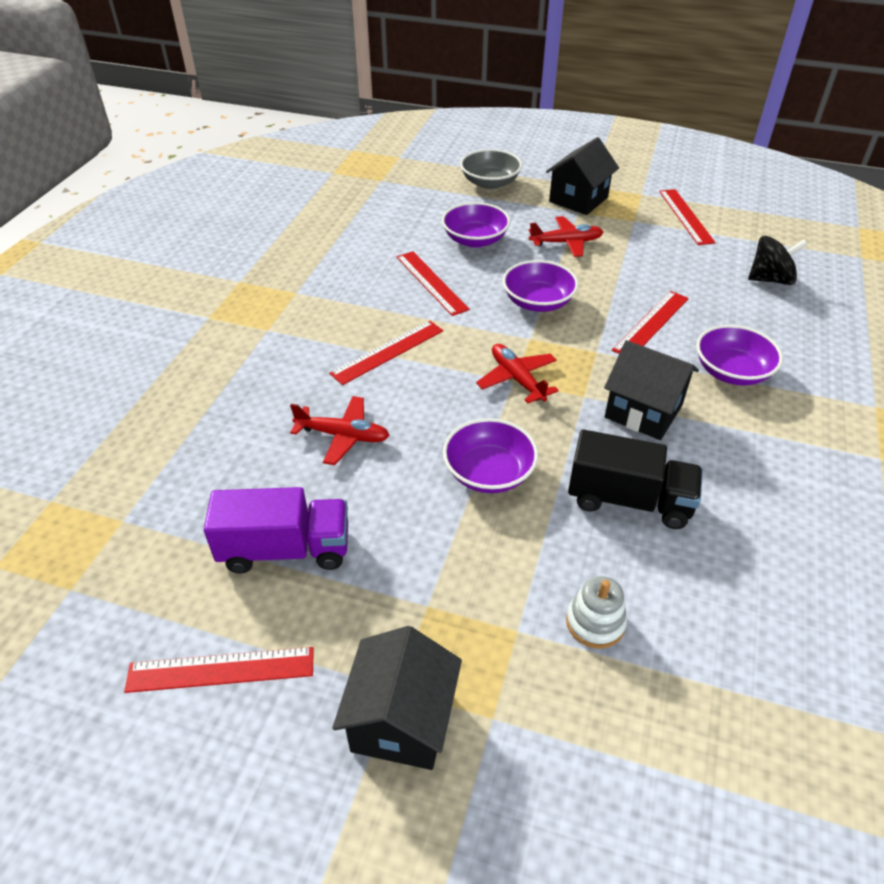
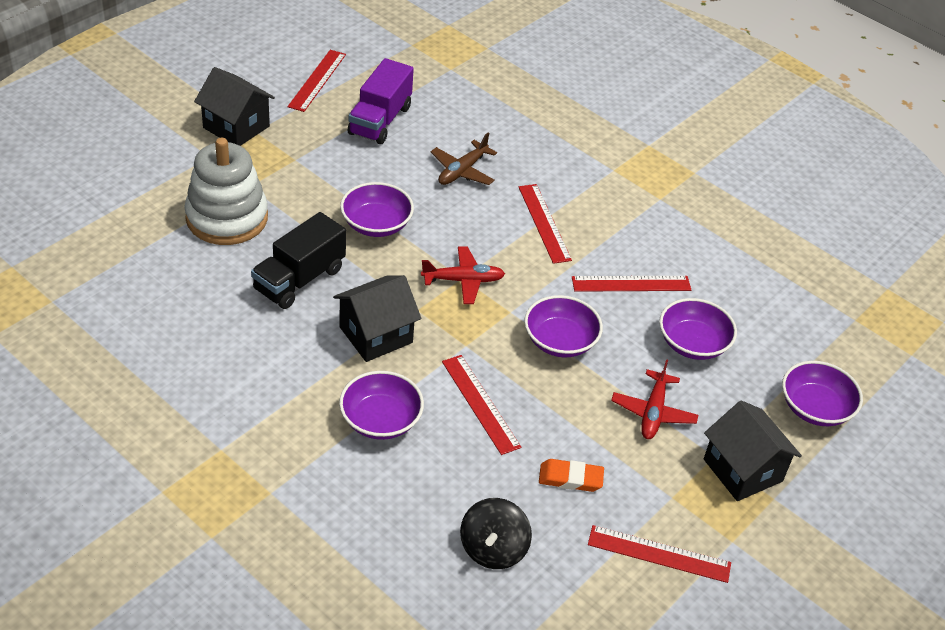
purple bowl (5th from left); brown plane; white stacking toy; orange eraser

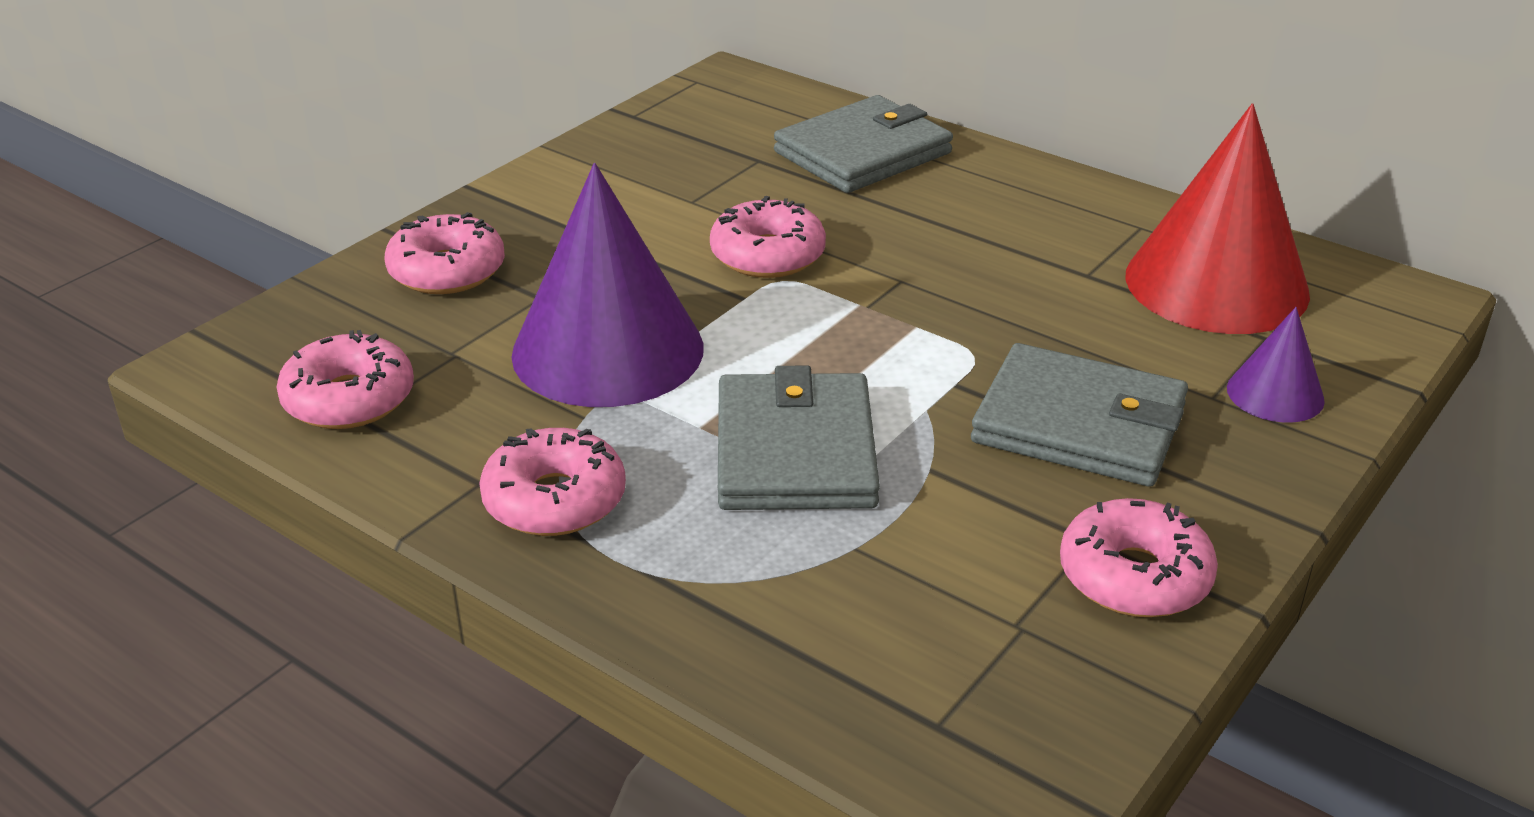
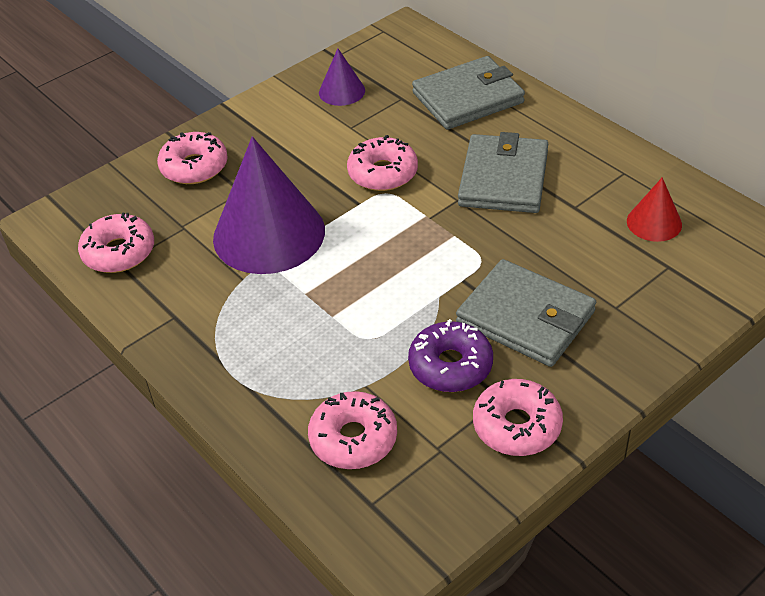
red cone; purple cone (2nd from left); grey wallet (2nd from left); pink donut (3rd from left); purple donut

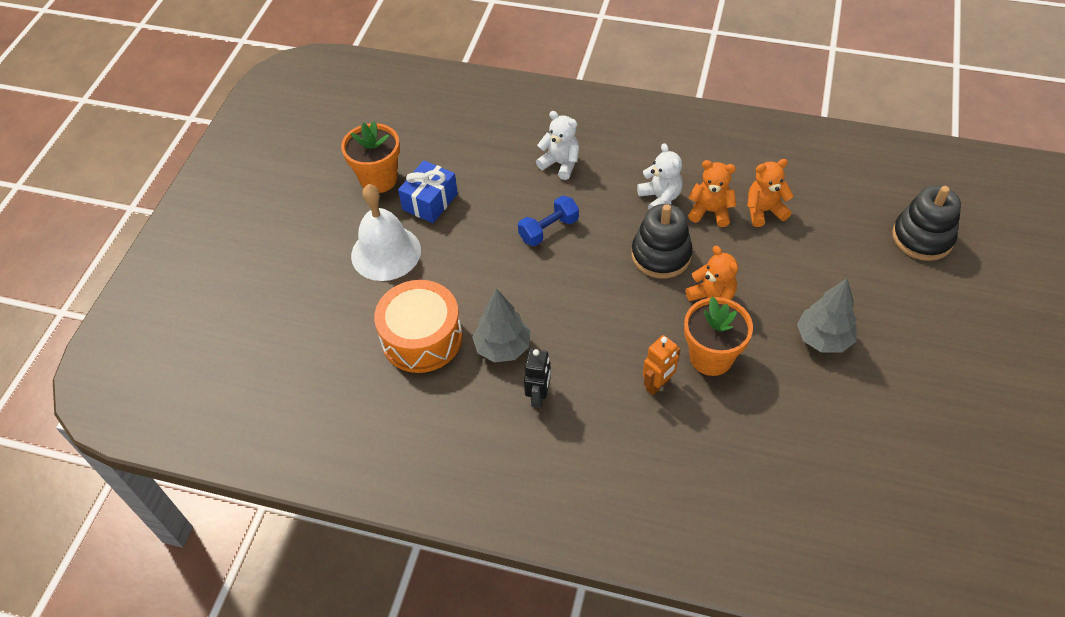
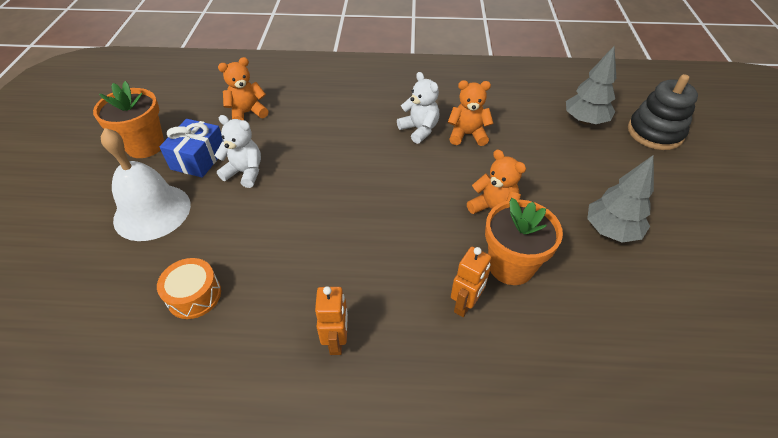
white teddy bear (1st from left); orange teddy bear (1st from left); blue dumbbell; black stacking toy (1st from left in the first image); orange drum; grey tree (1st from left); orange robot (1st from left)

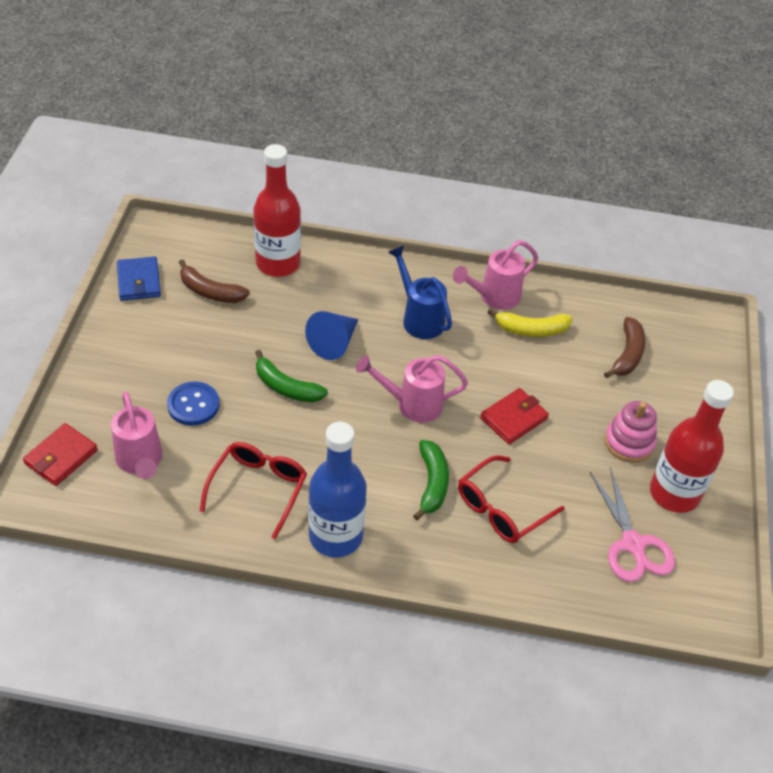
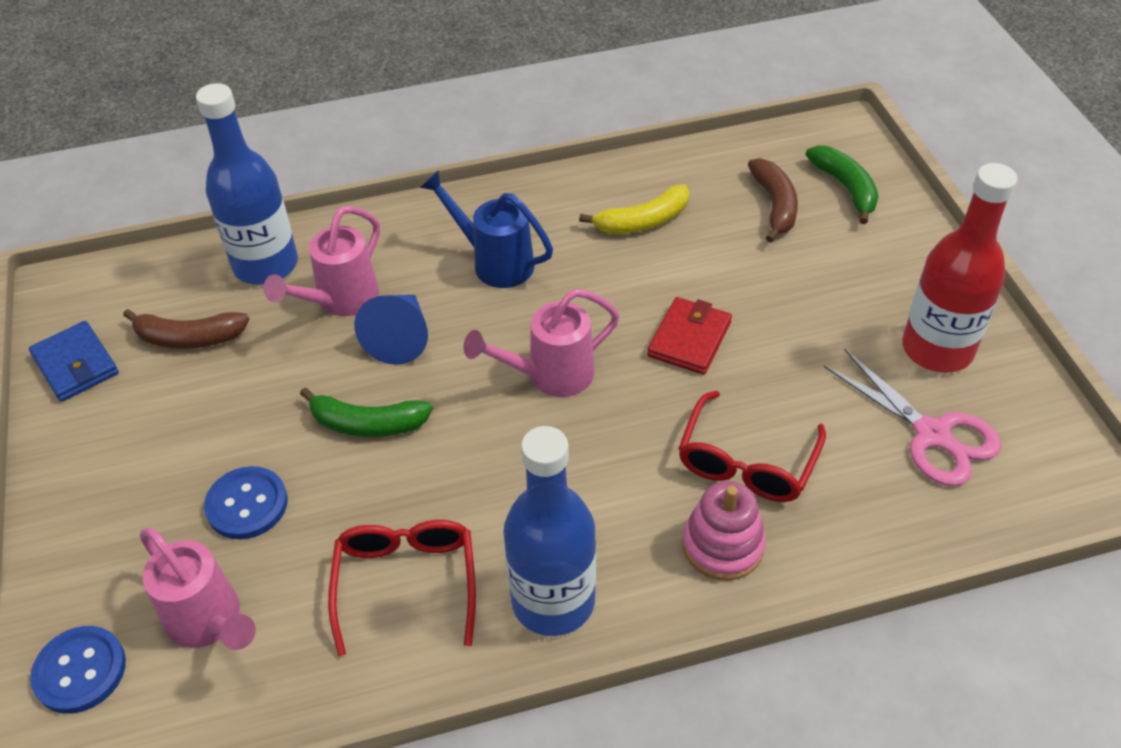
blue bottle (1st from left); pink watering can (2nd from left); pink stacking toy; blue button (1st from left); green banana (2nd from left)

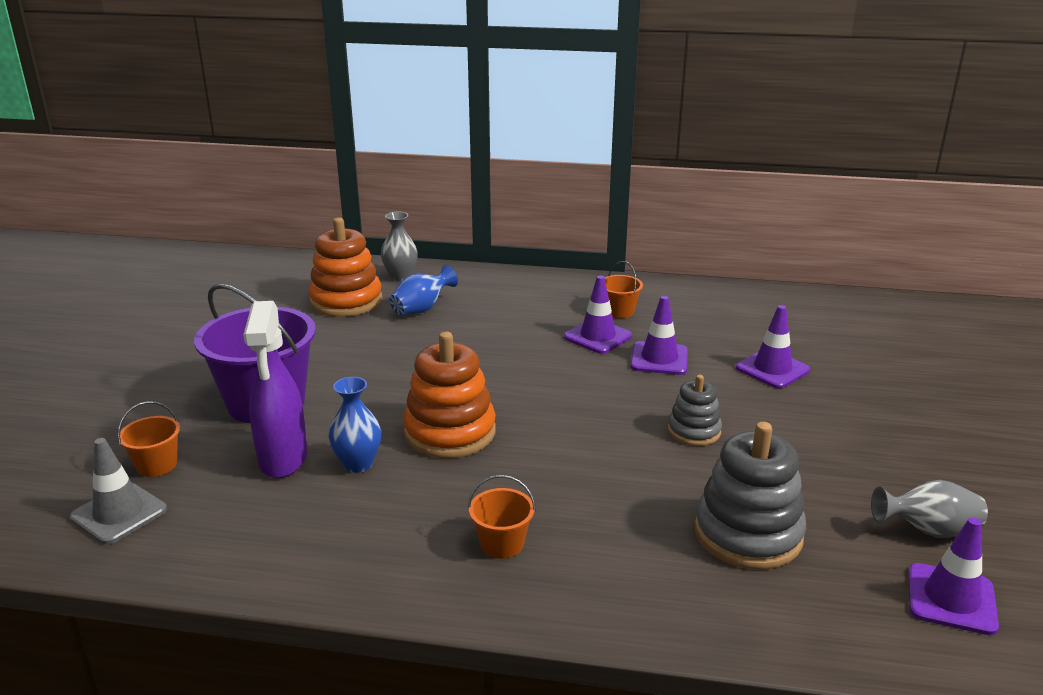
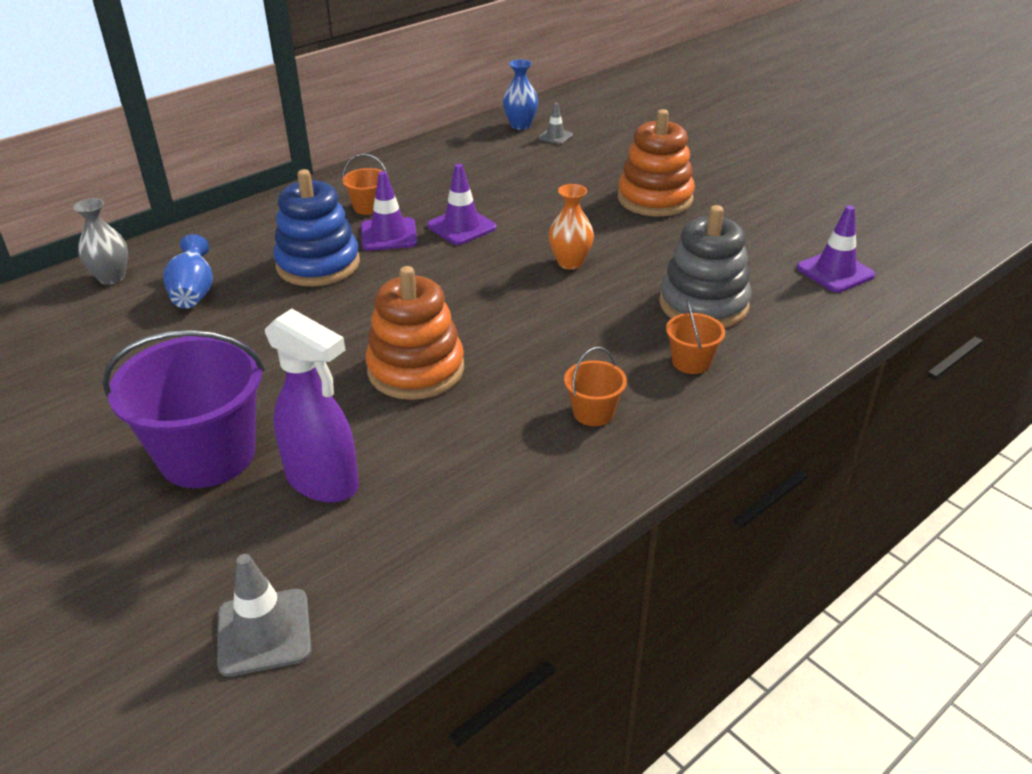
orange stacking toy (2nd from left); purple traffic cone (3rd from left in the first image); orange vase; blue vase (2nd from left); orange bucket (3rd from left); grey vase (2nd from left in the first image); grey traffic cone (2nd from left); blue stacking toy

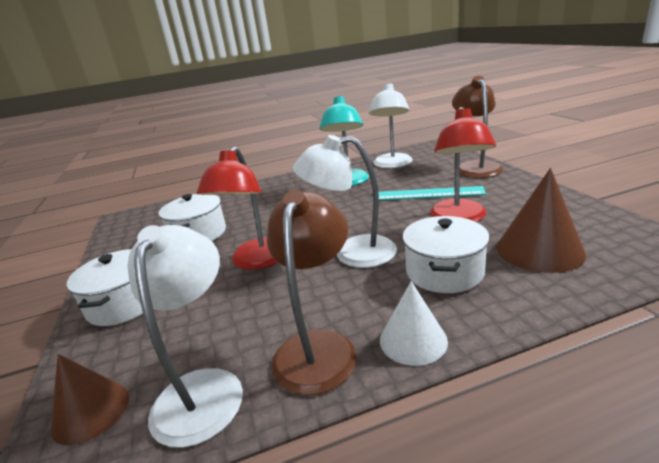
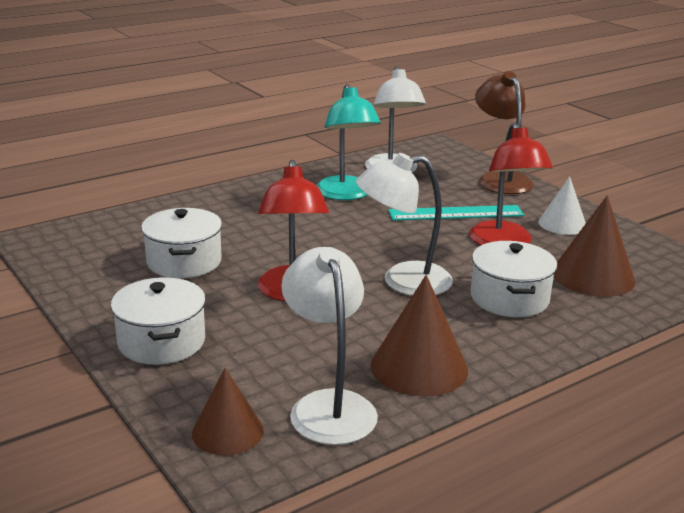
brown cone (2nd from left); white cone

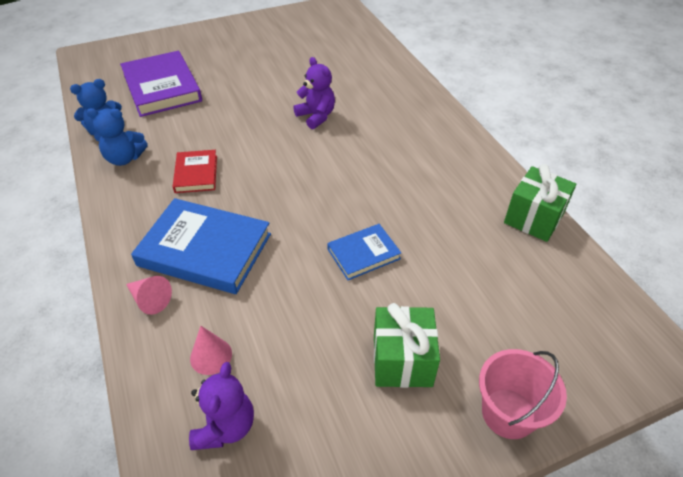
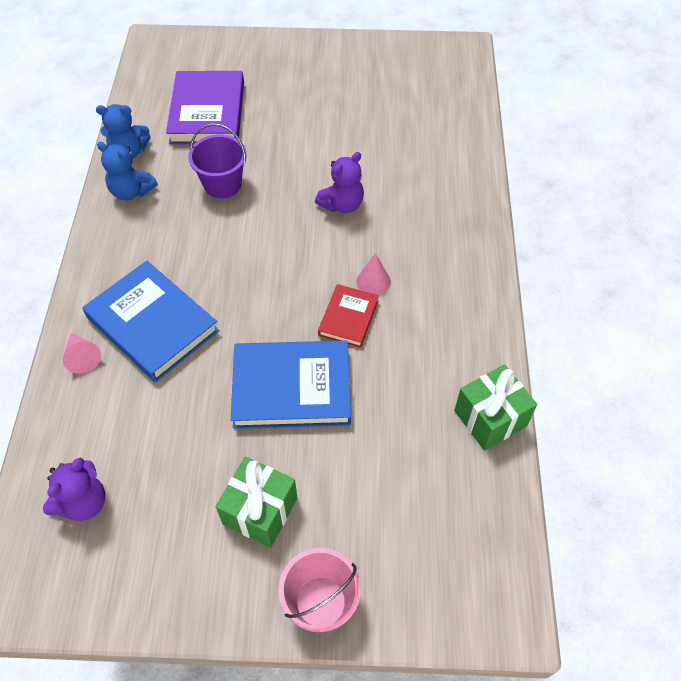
purple teddy bear (2nd from left); red book; blue book (2nd from left); pink cone (2nd from left); purple bucket

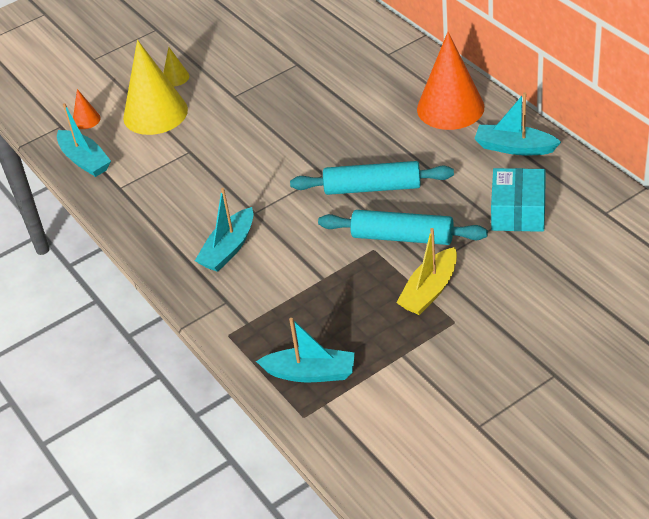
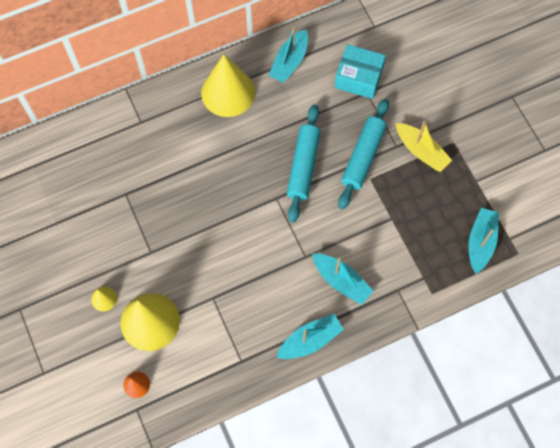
yellow cone (3rd from left); turquoise boat (2nd from left)

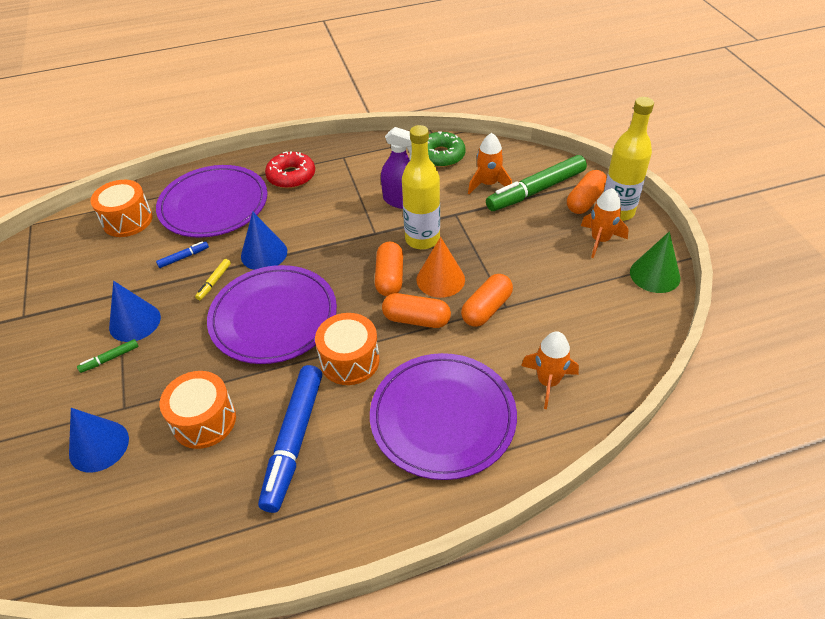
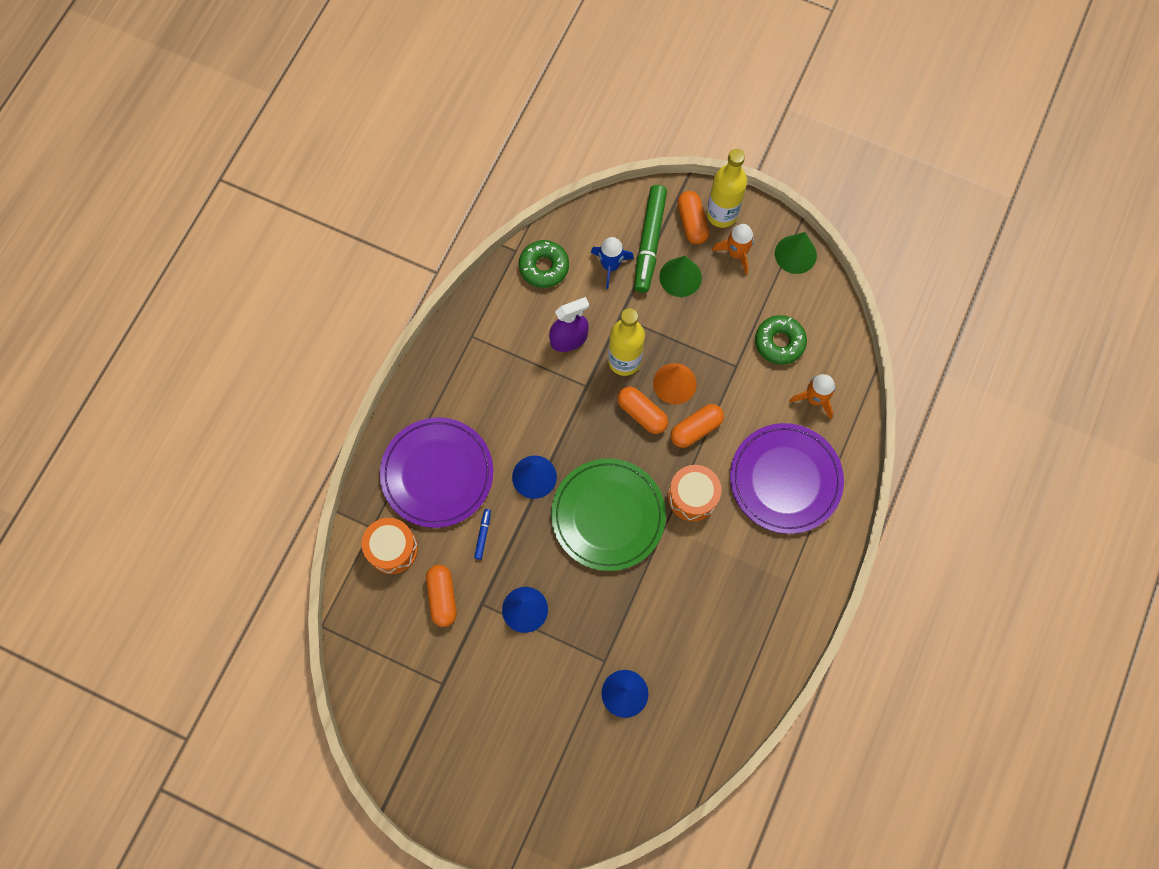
blue rocket; red donut; yellow marker; green plate; orange capsule (1st from left); green marker (1st from left in the first image); blue marker (2nd from left in the first image); orange drum (2nd from left in the first image); green cone (1st from left); green donut (2nd from left)

